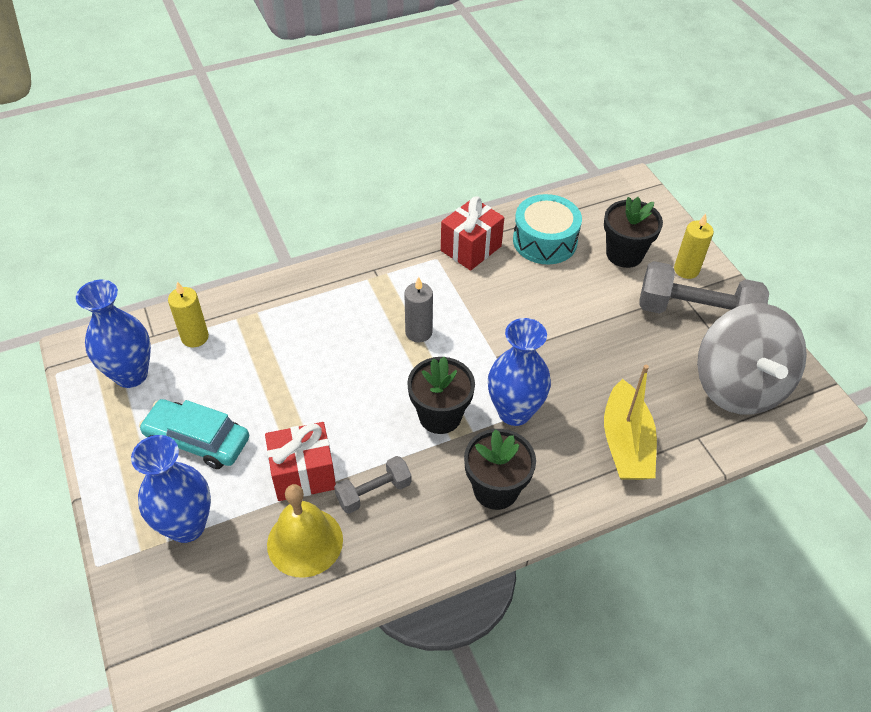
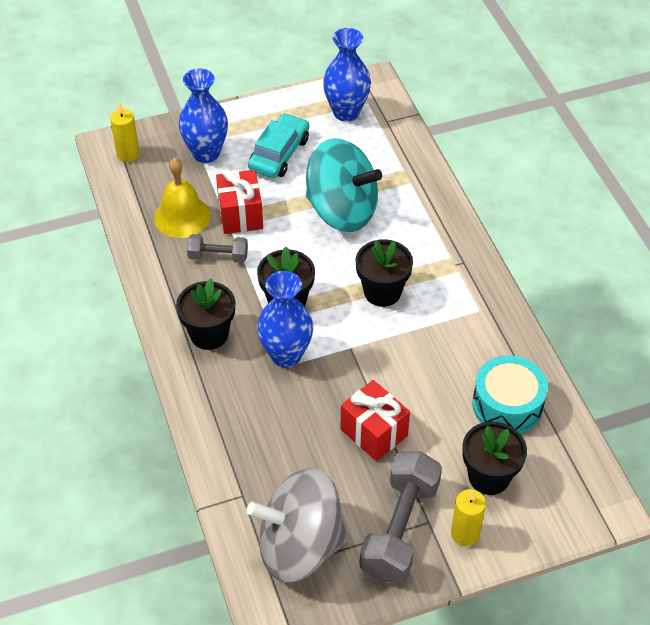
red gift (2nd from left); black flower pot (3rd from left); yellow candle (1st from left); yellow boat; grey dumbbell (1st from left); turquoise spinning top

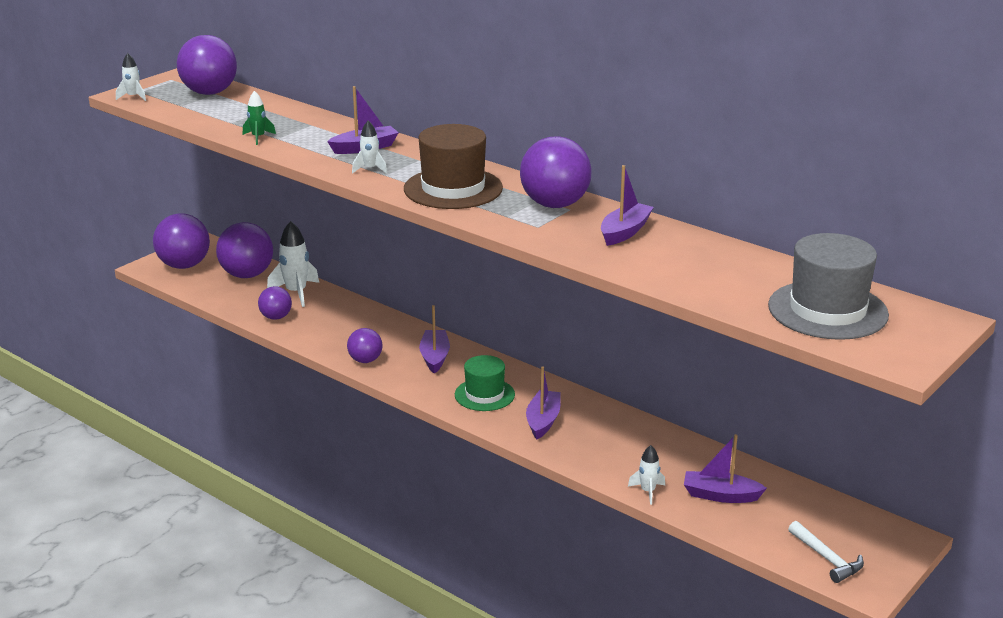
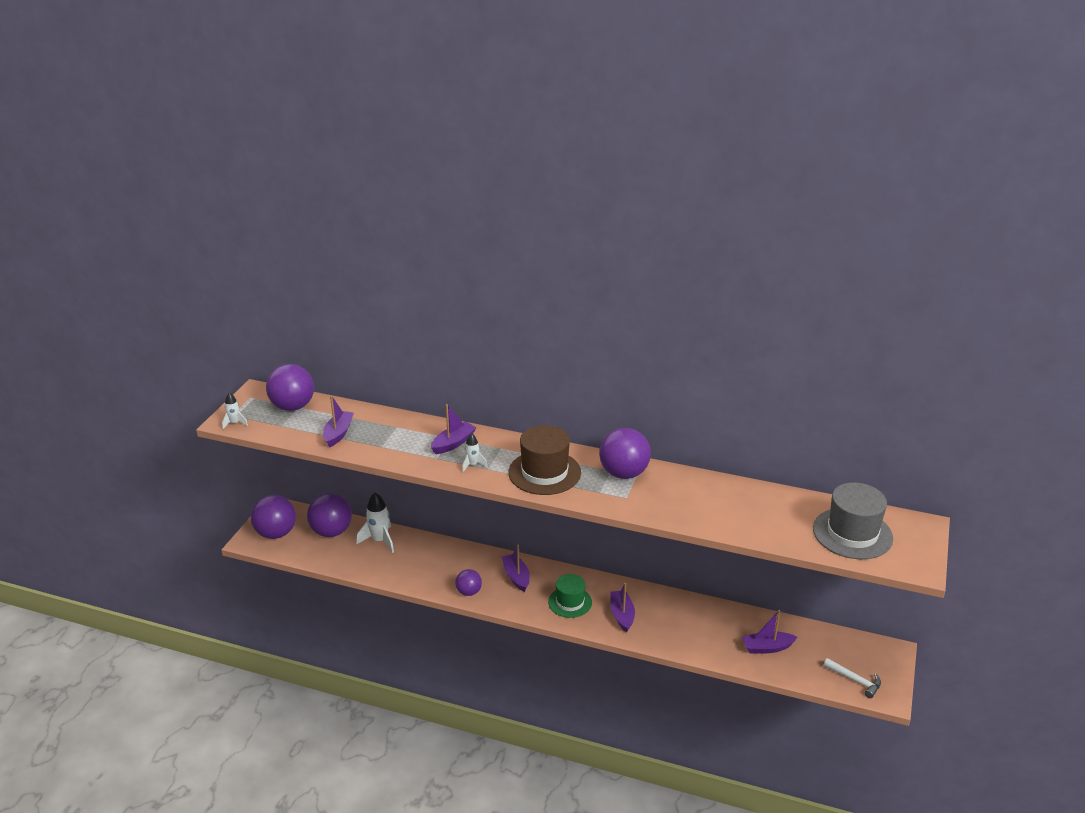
green rocket; purple boat (1st from left); purple ball (4th from left in the first image); white rocket (4th from left in the first image)

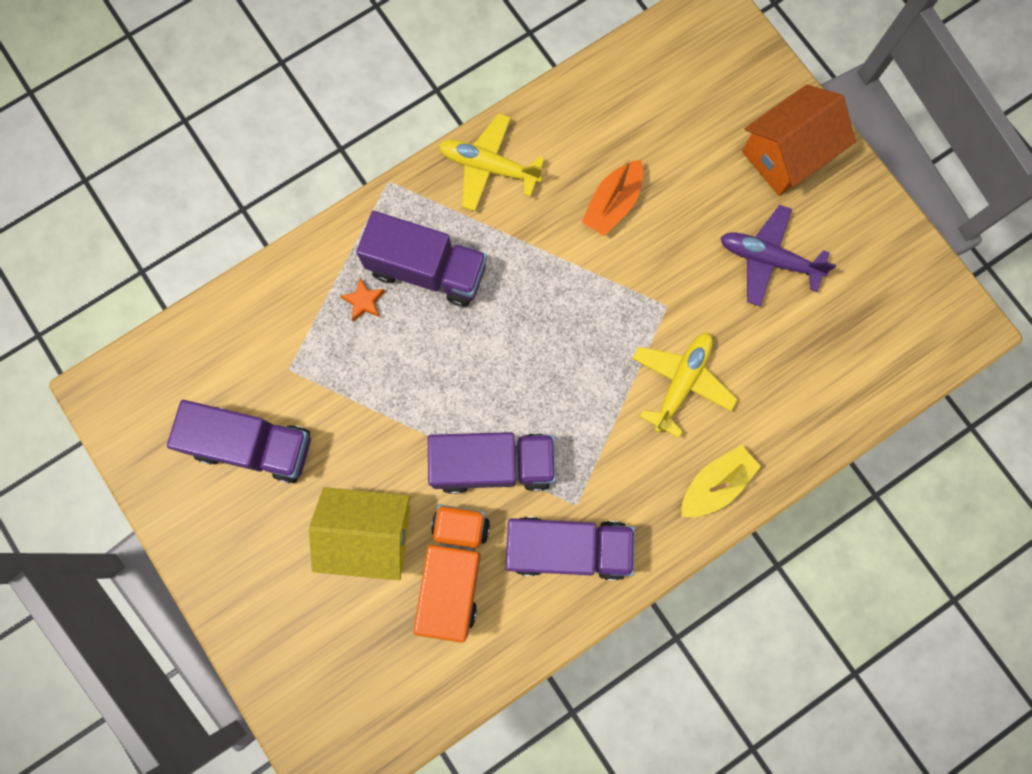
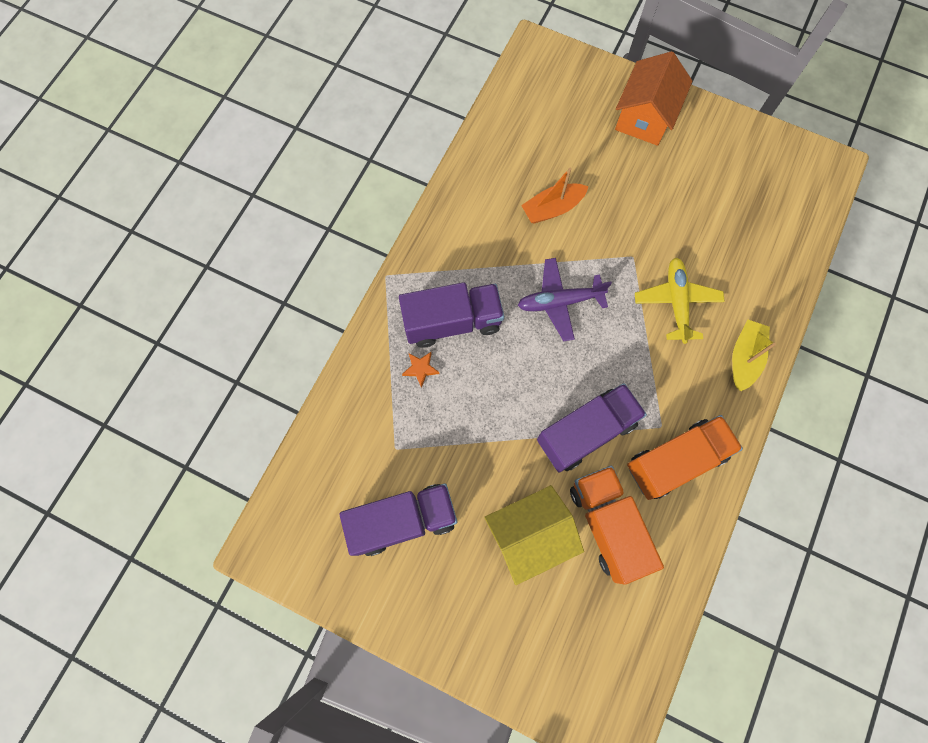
yellow plane (1st from left in the first image); orange boat; purple plane; orange truck (2nd from left)

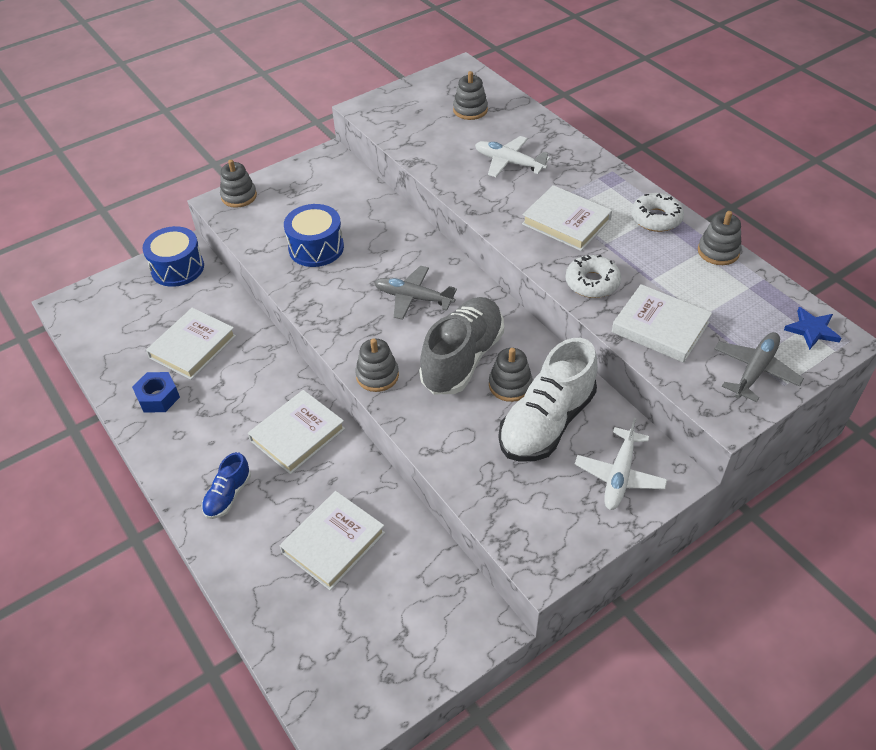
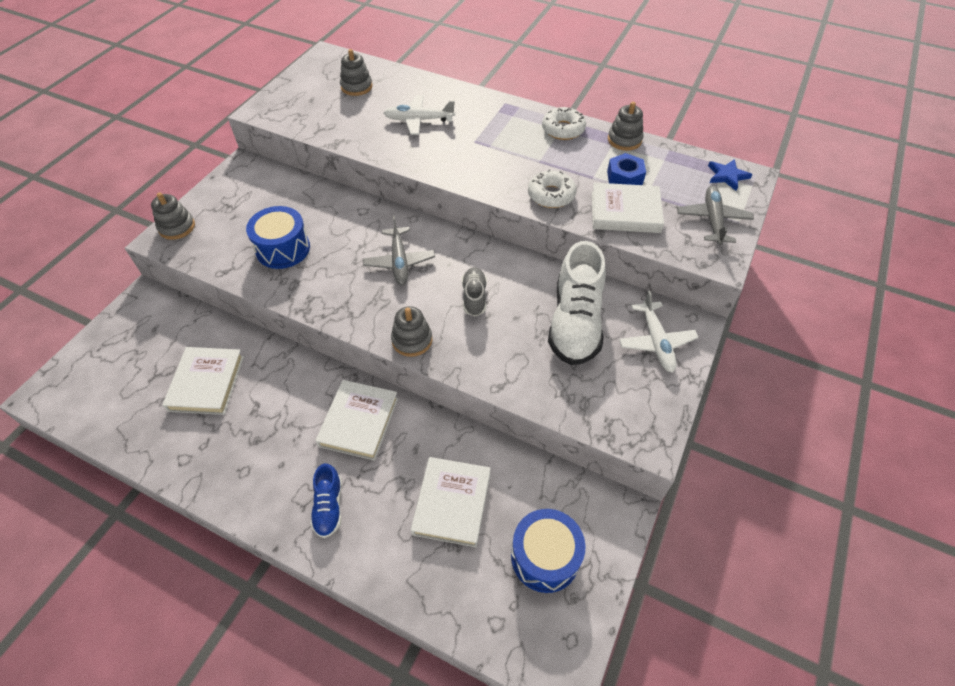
white book (4th from left in the first image); blue drum (2nd from left); grey plane (1st from left); grey shoe; grey stacking toy (4th from left in the first image); blue nut

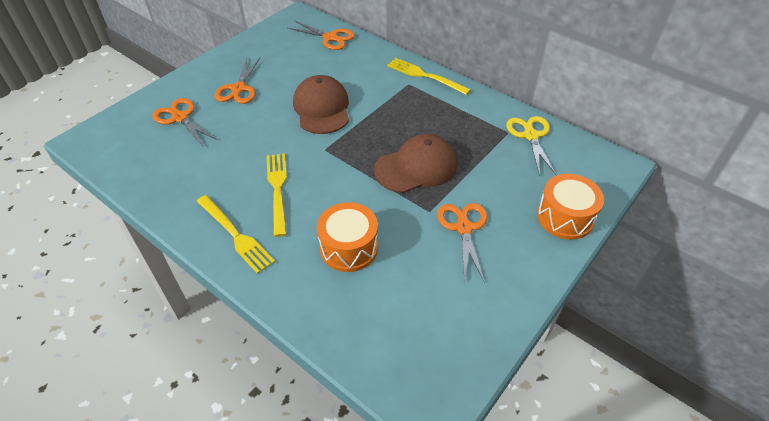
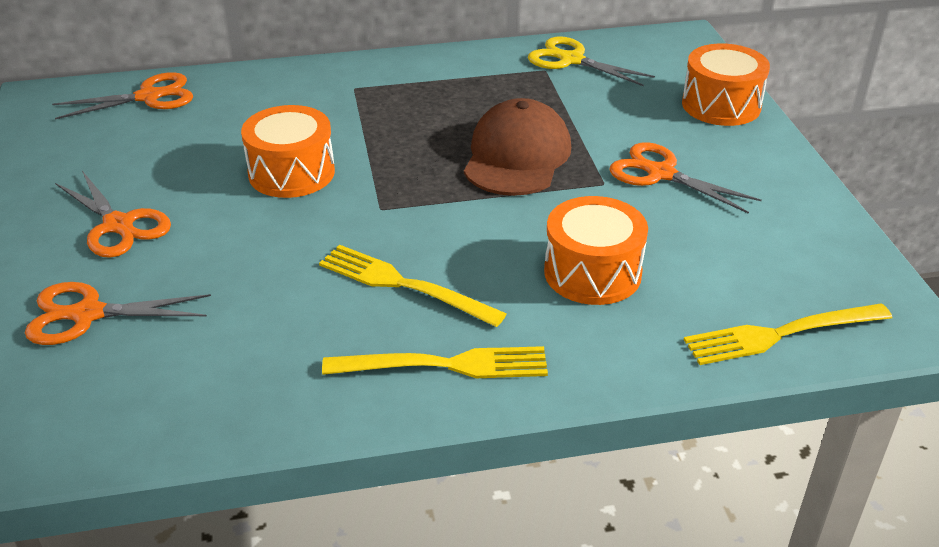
yellow fork (3rd from left); orange drum (1st from left)

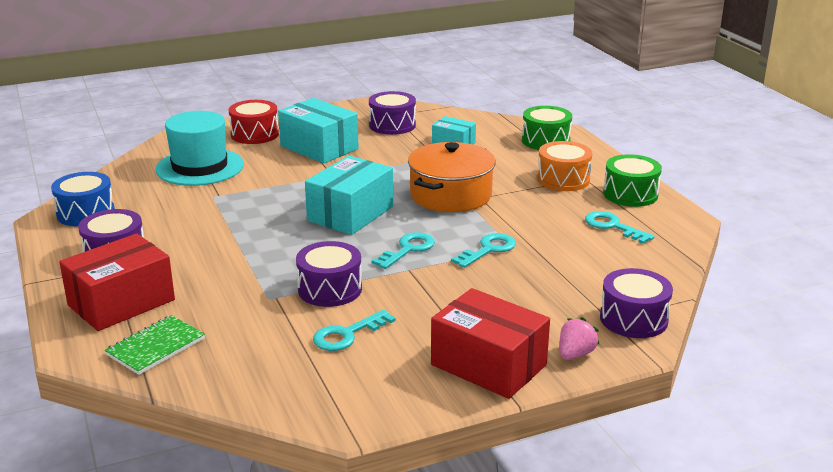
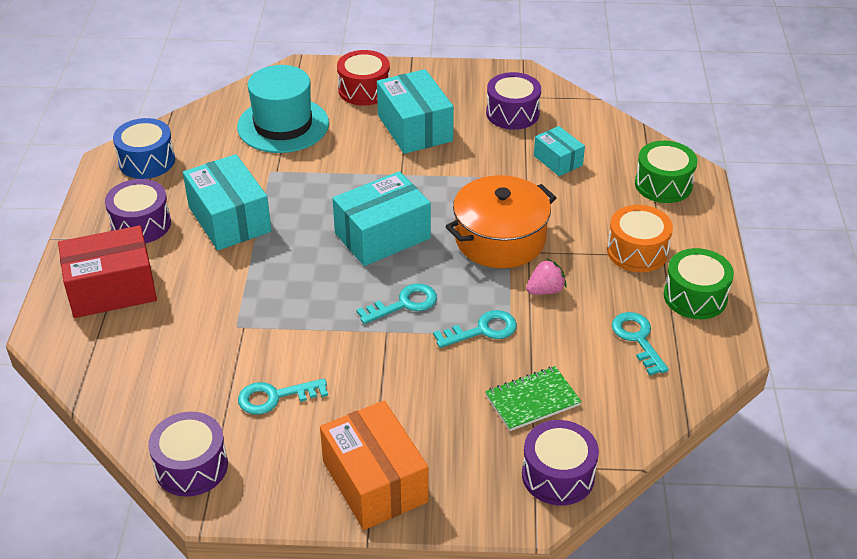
purple drum (2nd from left); orange box; green notebook; pink strawberry; turquoise box (1st from left)

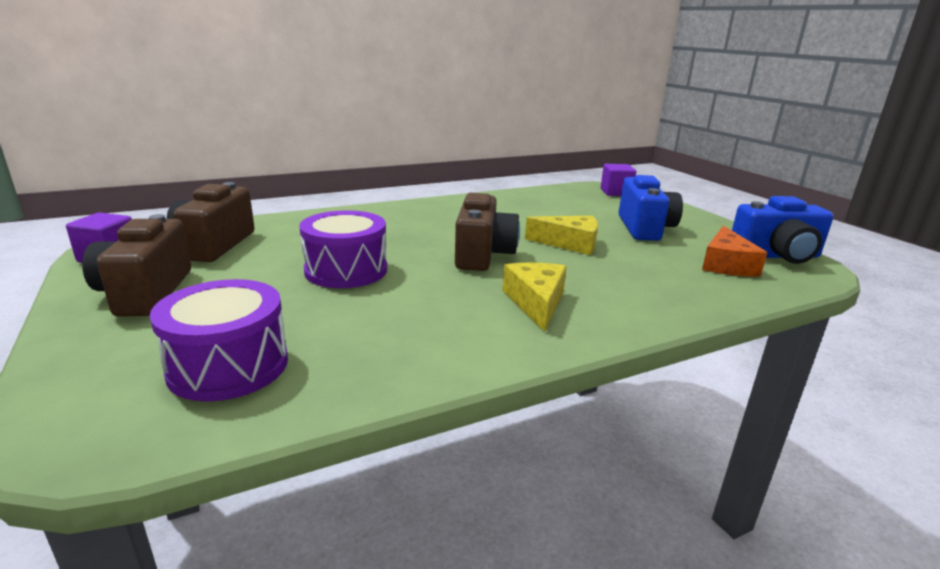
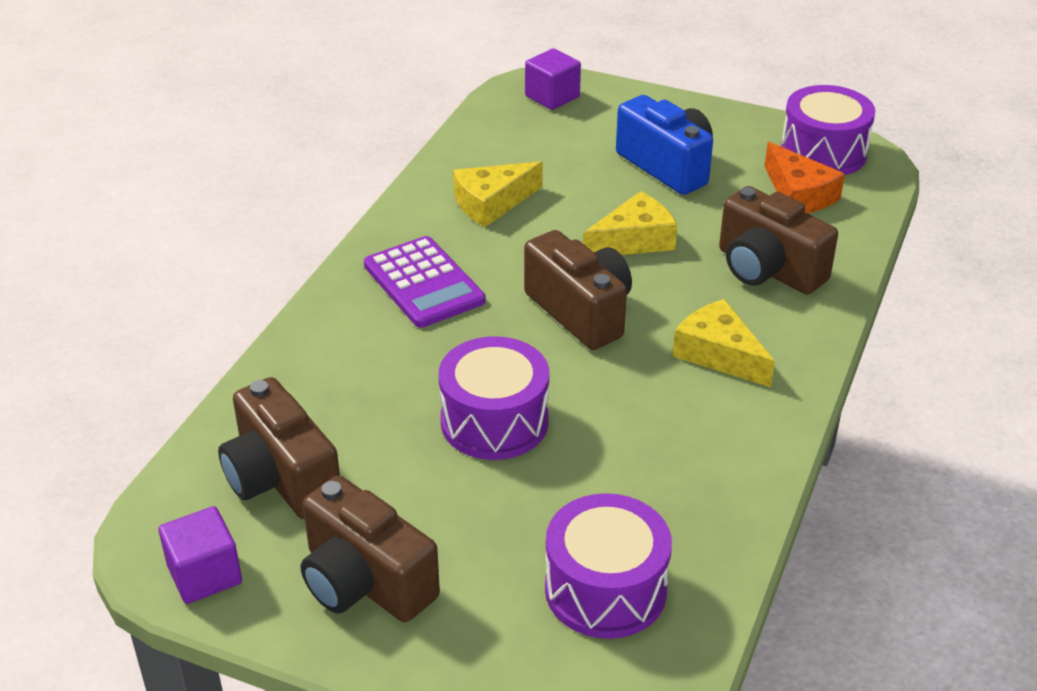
purple drum (3rd from left); yellow cheese (1st from left); brown camera (4th from left); purple calculator

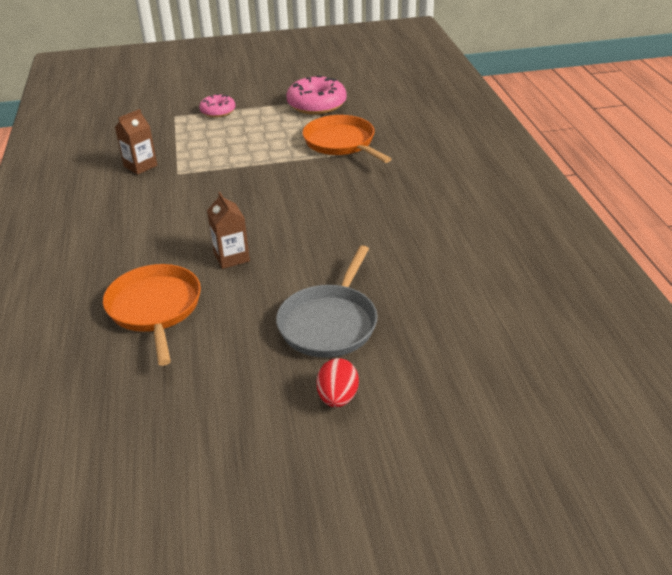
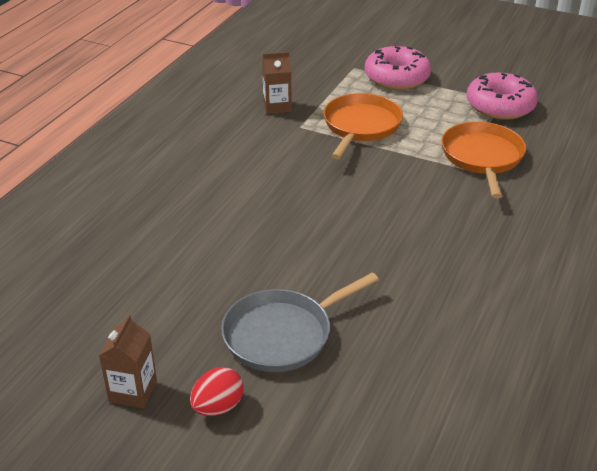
pink donut (1st from left); brown carton (1st from left); orange pan (1st from left)

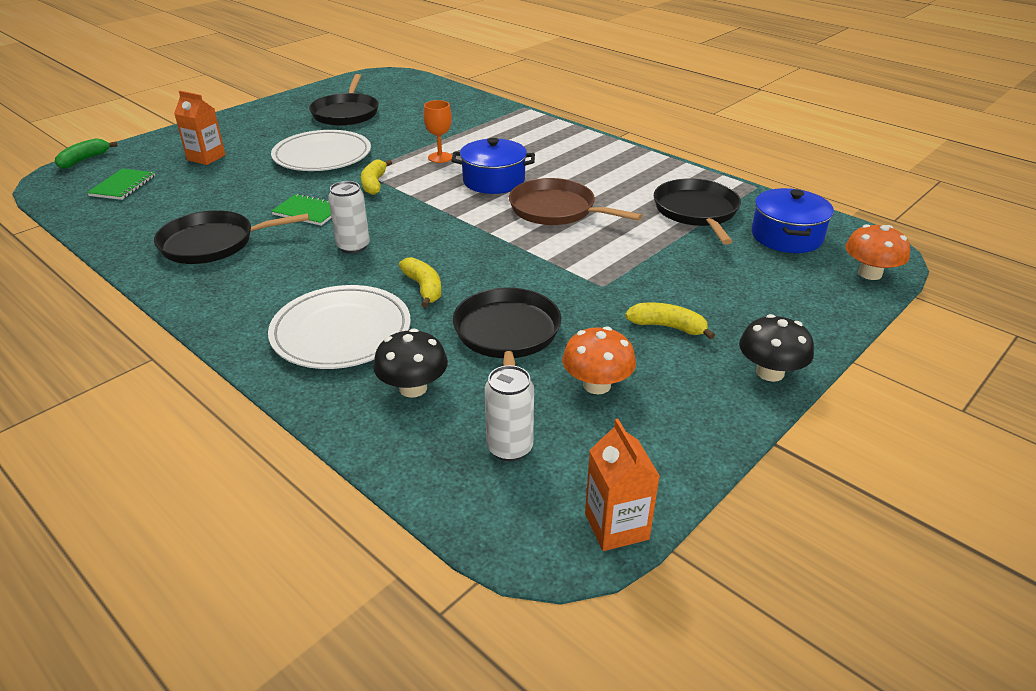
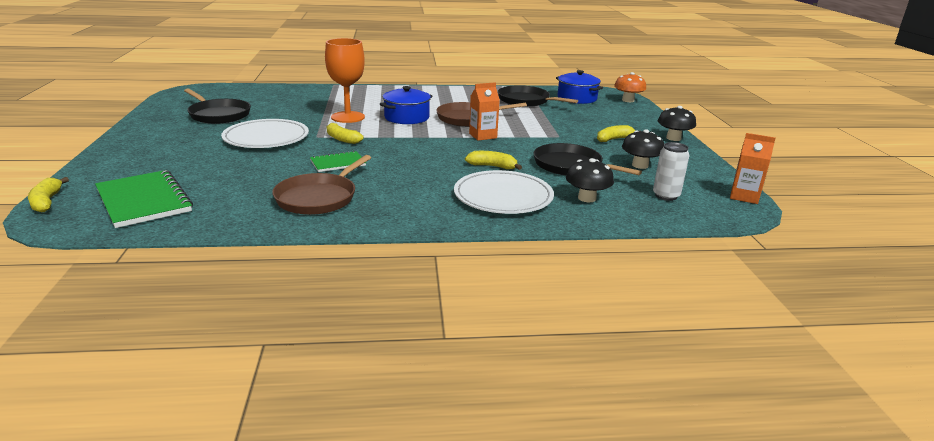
orange carton (1st from left); orange goblet; yellow banana (1st from left); green notebook (1st from left); white can (1st from left in the first image); brown pan (1st from left); black mushroom (2nd from left)

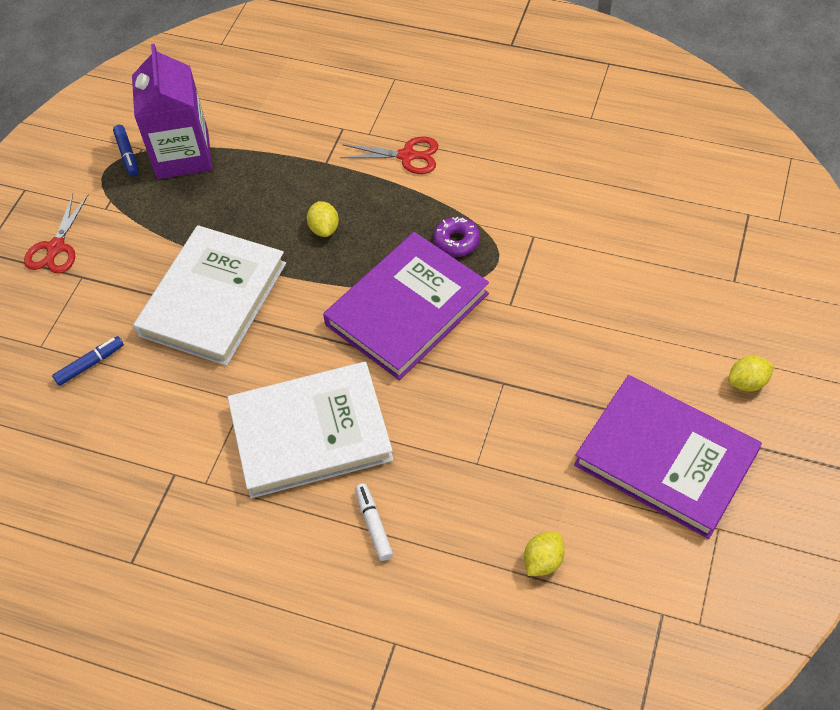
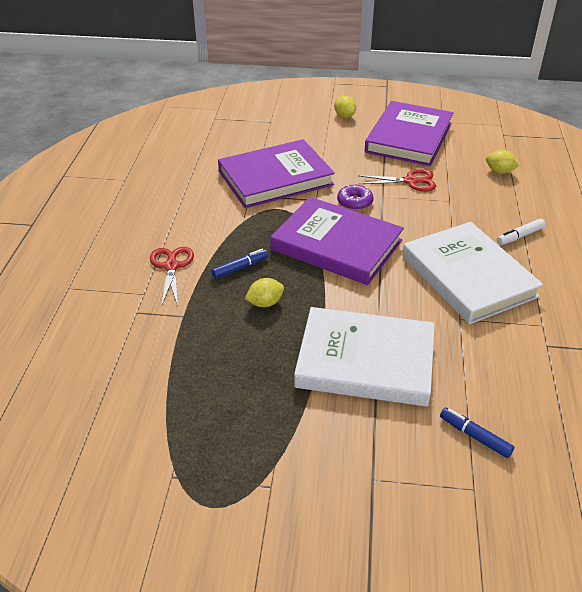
purple carton; blue marker (1st from left); red scissors (2nd from left); purple donut; purple book (1st from left)

